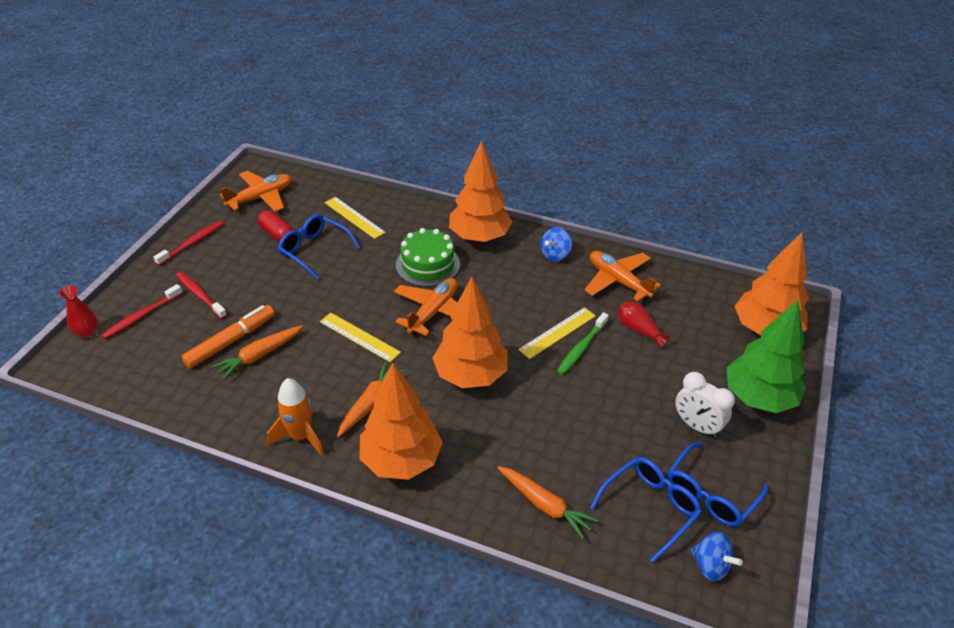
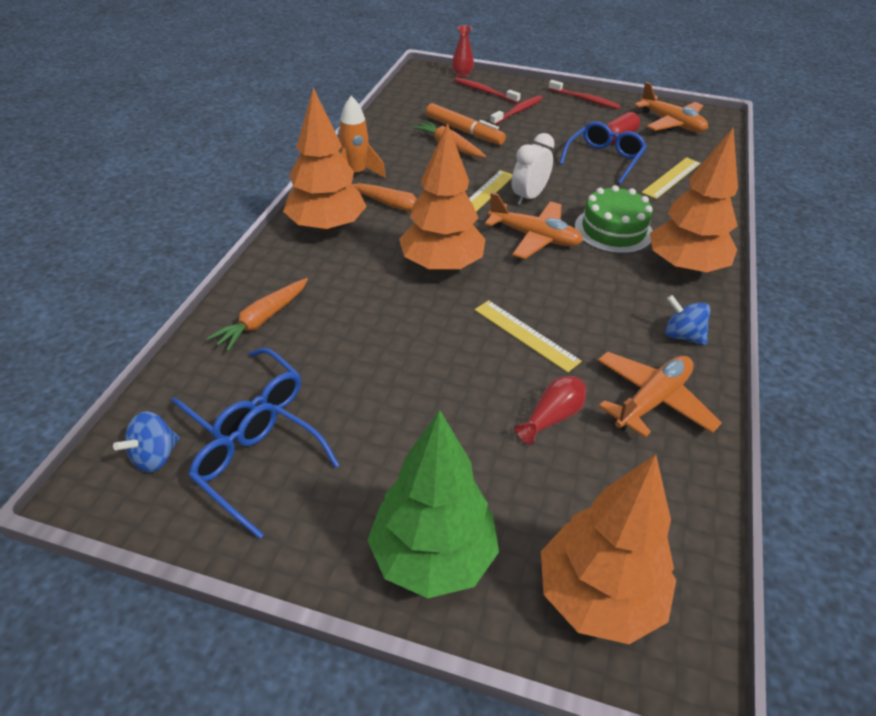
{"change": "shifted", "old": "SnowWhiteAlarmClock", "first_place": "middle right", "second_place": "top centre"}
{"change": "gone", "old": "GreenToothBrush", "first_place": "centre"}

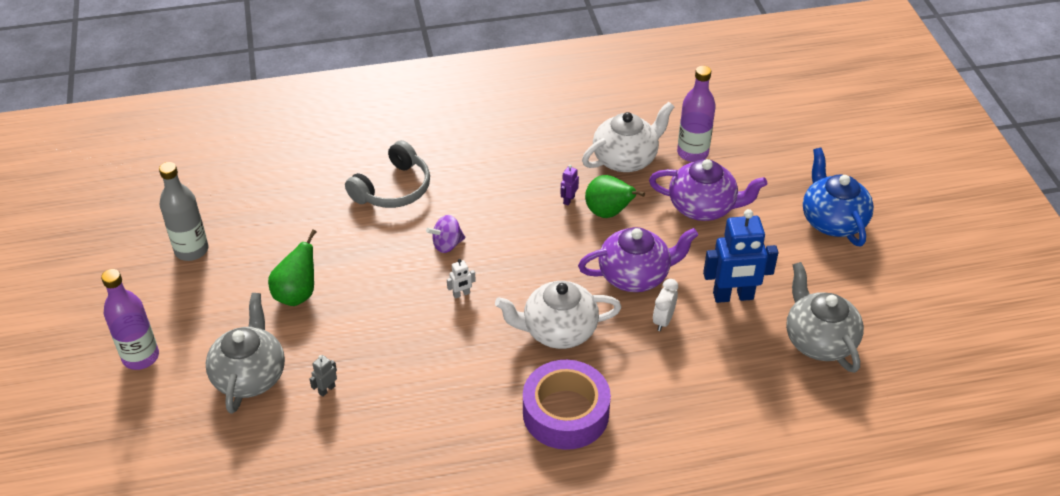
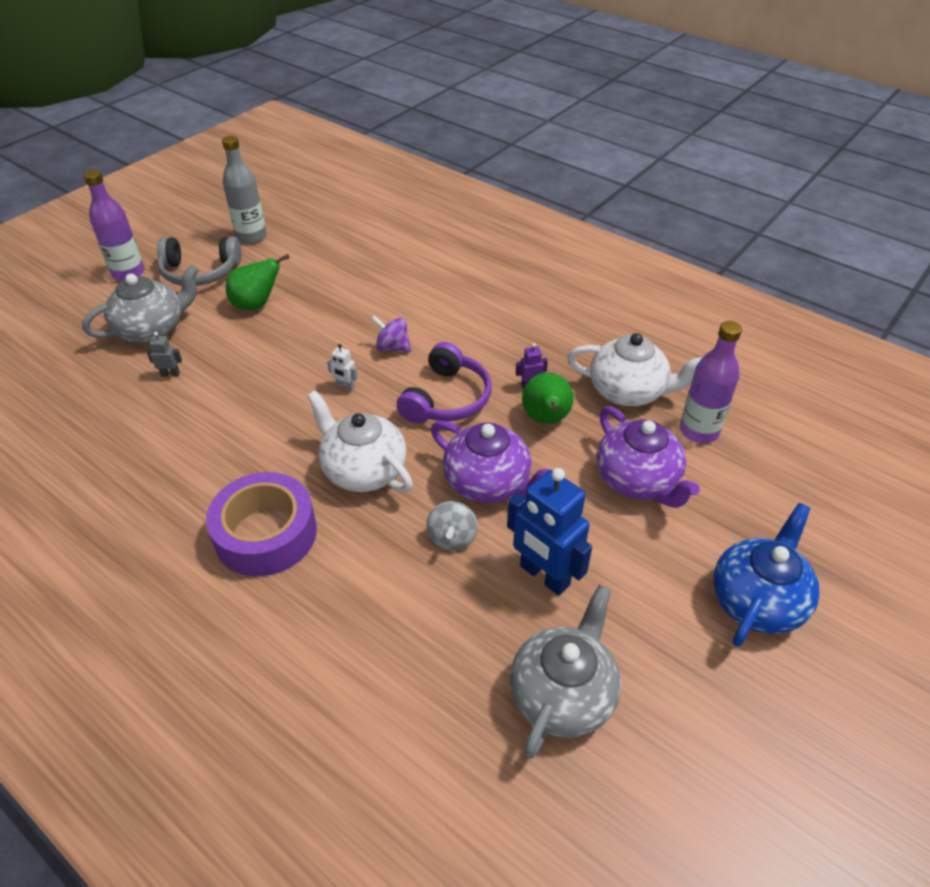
{"change": "shifted", "old": "GrayOverEarHeadphones", "first_place": "centre", "second_place": "top left"}
{"change": "new", "new": "VioletOverEarHeadphones", "second_place": "centre"}
{"change": "swapped", "old": "SnowWhiteAlarmClock", "new": "GrayToyTop", "first_place": "centre", "second_place": "centre"}

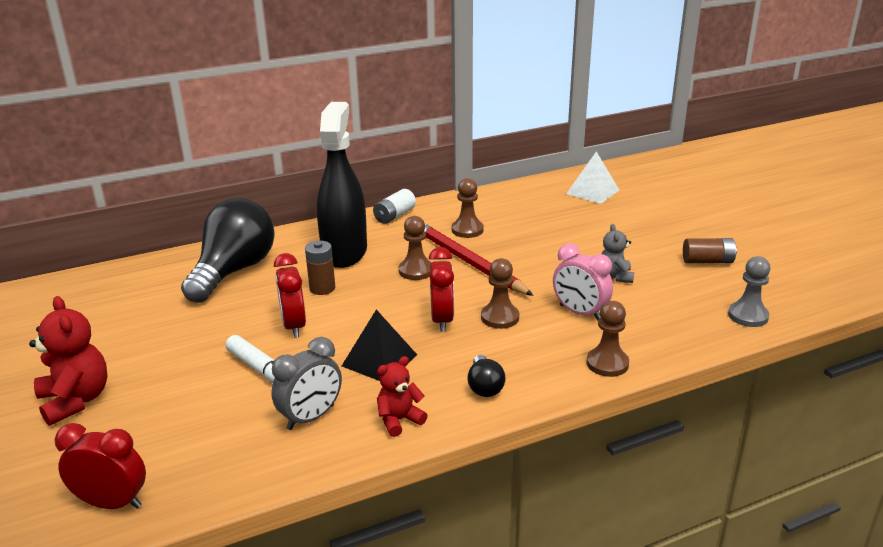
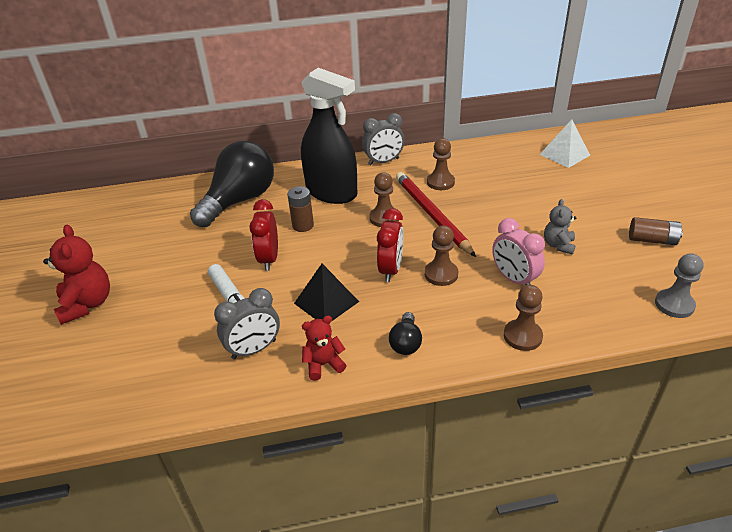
{"change": "rotated", "old": "EbonySprayCleaner", "first_place": "centre", "second_place": "top centre", "degrees": 105}
{"change": "swapped", "old": "SnowWhitePowerCell", "new": "GrayAlarmClock (no. 2 from left)", "first_place": "centre", "second_place": "top centre"}
{"change": "gone", "old": "ScarletAlarmClock (no. 1 from left)", "first_place": "bottom left"}

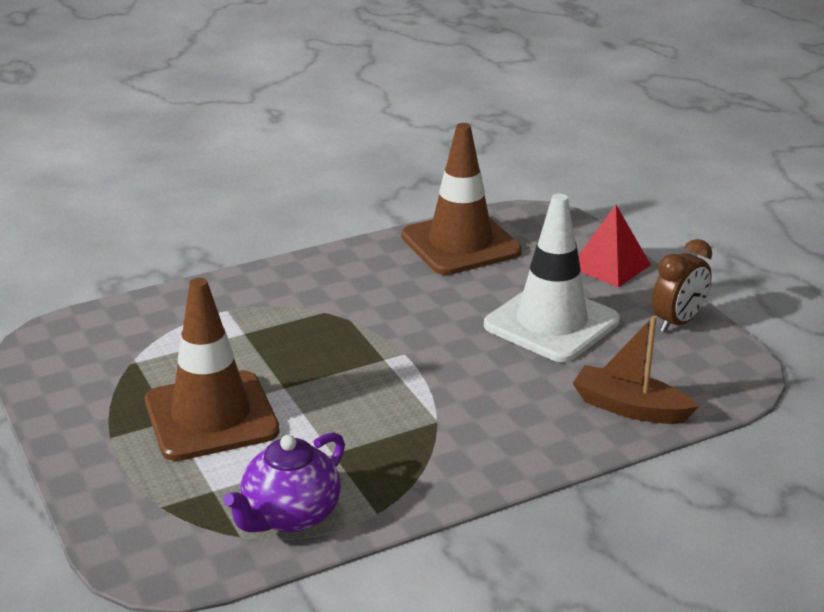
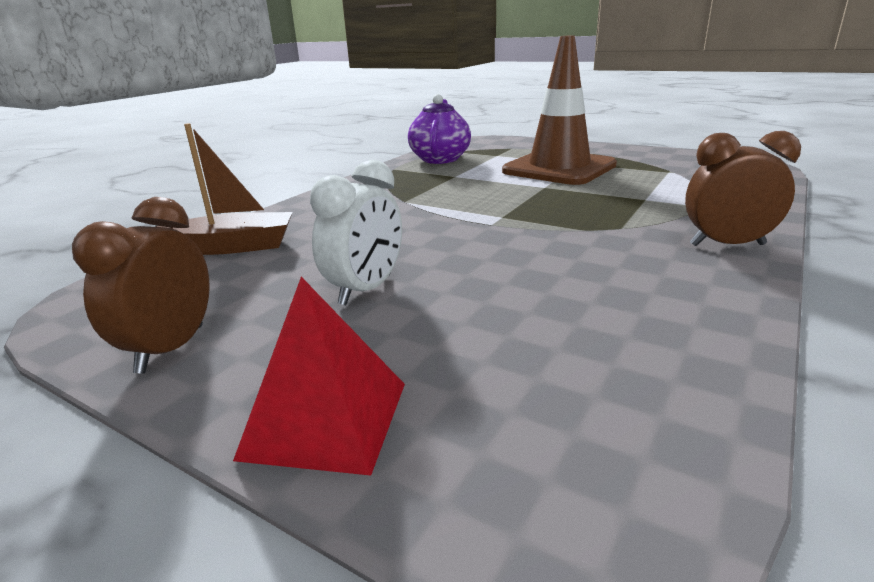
{"change": "swapped", "old": "SnowWhiteTrafficCone", "new": "SnowWhiteAlarmClock", "first_place": "middle right", "second_place": "centre"}
{"change": "new", "new": "BrownAlarmClock (no. 2 from left)", "second_place": "top right"}
{"change": "gone", "old": "BrownTrafficCone (no. 2 from left)", "first_place": "top centre"}

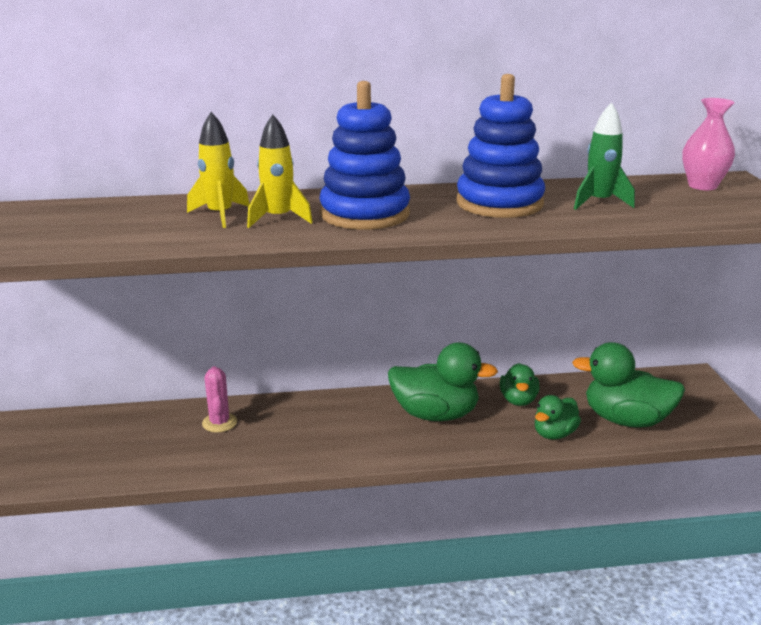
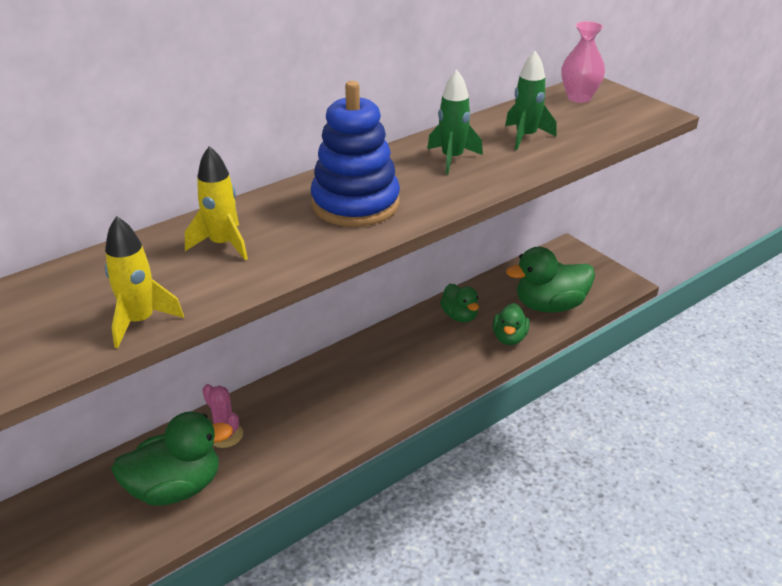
{"change": "shifted", "old": "BrightYellowRocket (no. 2 from left in the first image)", "new": "BrightYellowRocket (no. 1 from left)", "first_place": "top centre", "second_place": "middle left"}
{"change": "shifted", "old": "GreenToyDuck (no. 1 from left)", "first_place": "centre", "second_place": "bottom left"}
{"change": "swapped", "old": "BlueRingStacker (no. 2 from left)", "new": "GreenRocket (no. 1 from left)", "first_place": "top centre", "second_place": "top centre"}

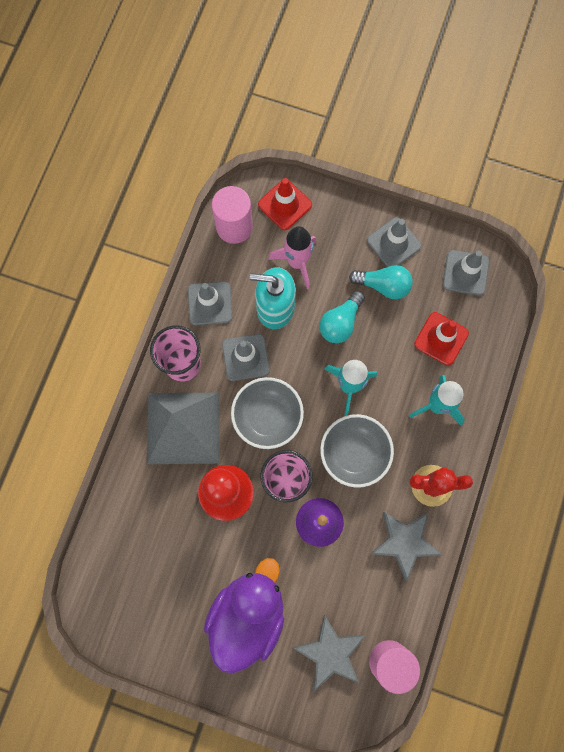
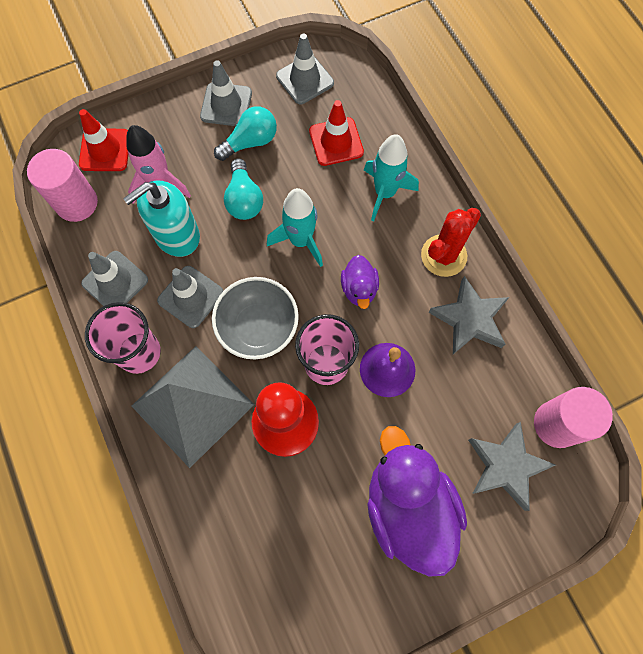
{"change": "swapped", "old": "GrayDeepDish (no. 2 from left)", "new": "VioletToyDuck (no. 1 from left)", "first_place": "centre", "second_place": "centre"}

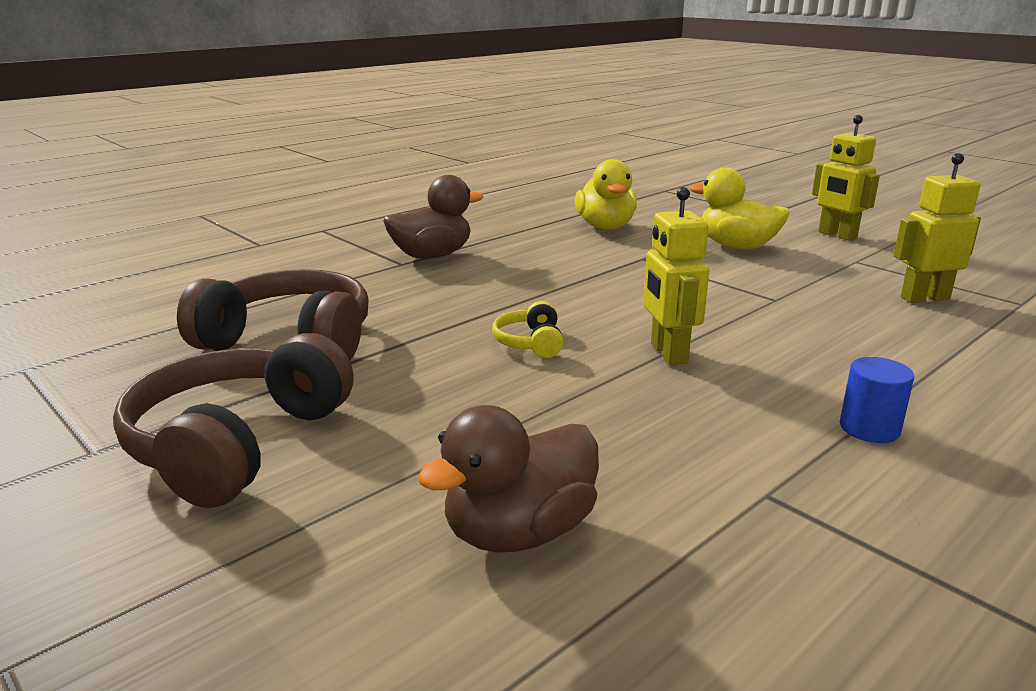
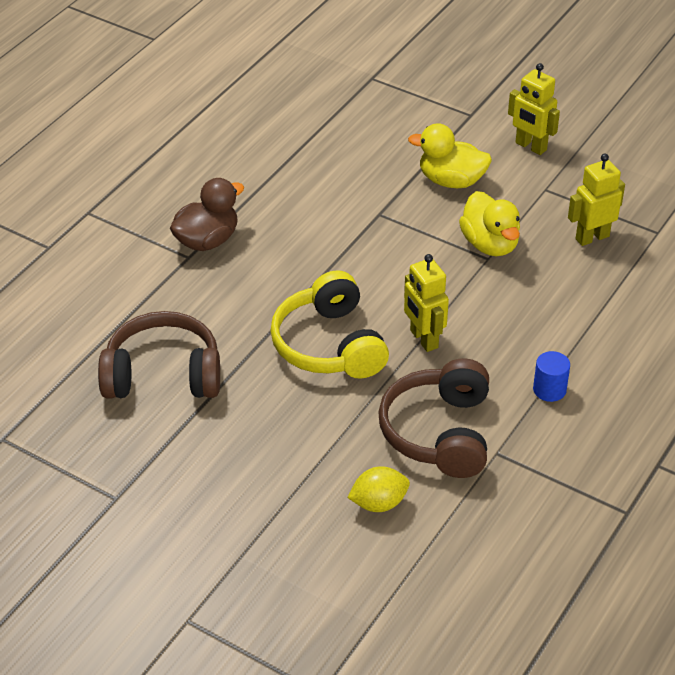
{"change": "scaled", "old": "BrightYellowOverEarHeadphones", "first_place": "centre", "second_place": "centre", "factor": 2.19}
{"change": "swapped", "old": "BrownToyDuck (no. 2 from left)", "new": "BrightYellowCitrusFruit", "first_place": "bottom centre", "second_place": "bottom centre"}
{"change": "shifted", "old": "BrownOverEarHeadphones (no. 1 from left in the first image)", "new": "BrownOverEarHeadphones (no. 2 from left)", "first_place": "middle left", "second_place": "centre"}
{"change": "shifted", "old": "BrightYellowToyDuck (no. 1 from left in the first image)", "new": "BrightYellowToyDuck (no. 2 from left)", "first_place": "top centre", "second_place": "top right"}

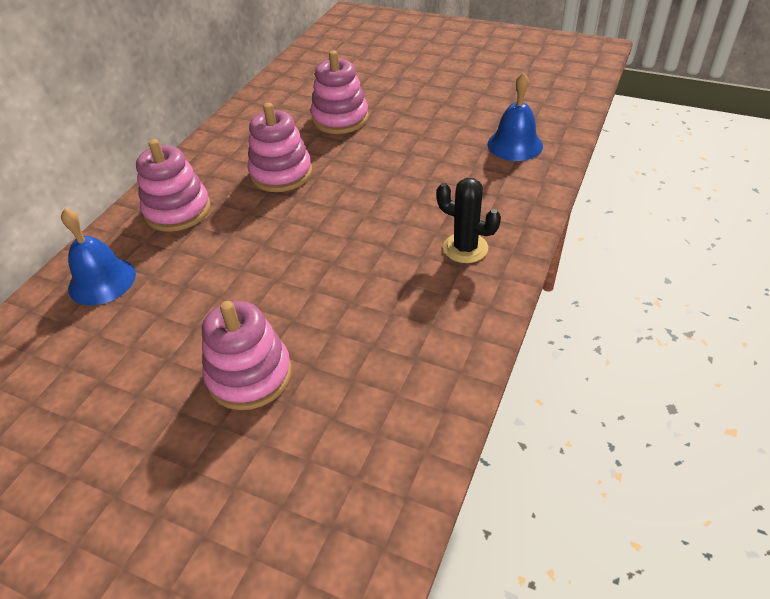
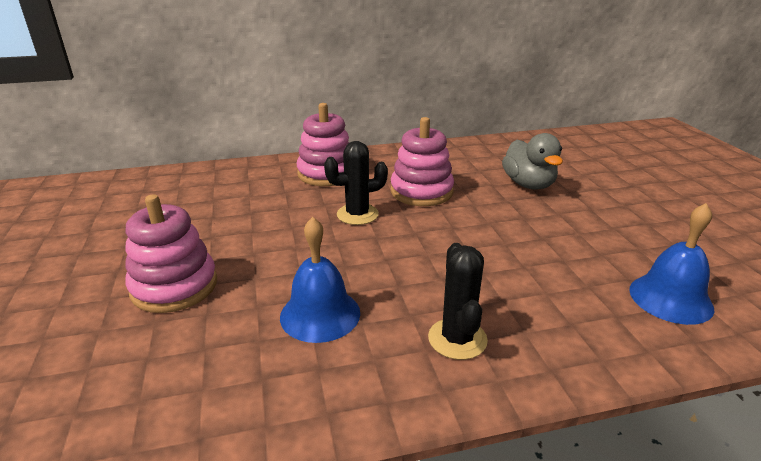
{"change": "shifted", "old": "BlueSchoolBell (no. 1 from left)", "first_place": "middle left", "second_place": "centre"}
{"change": "new", "new": "EbonySaguaroCactus (no. 1 from left)", "second_place": "centre"}
{"change": "swapped", "old": "RosyRingStacker (no. 4 from left)", "new": "GrayToyDuck", "first_place": "top centre", "second_place": "middle right"}

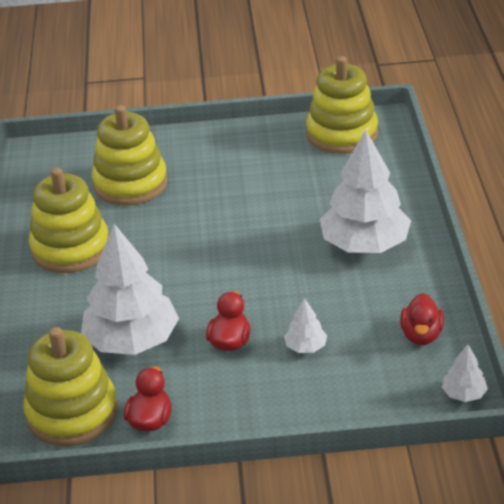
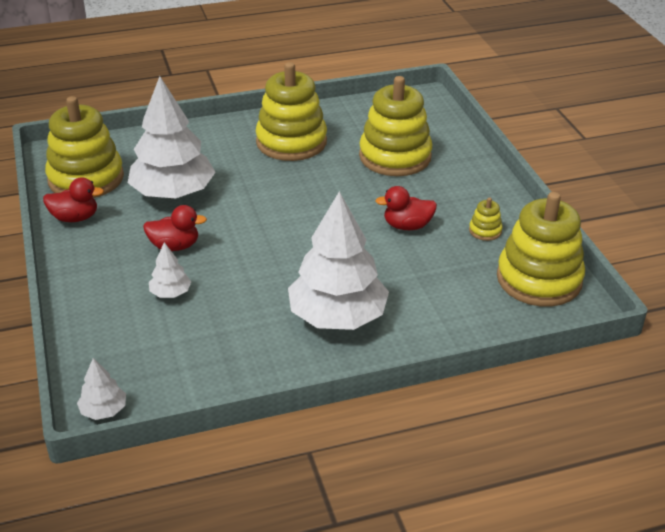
{"change": "shifted", "old": "ScarletToyDuck (no. 3 from left)", "first_place": "middle right", "second_place": "centre"}
{"change": "new", "new": "BrightYellowRingStacker (no. 4 from left)", "second_place": "middle right"}

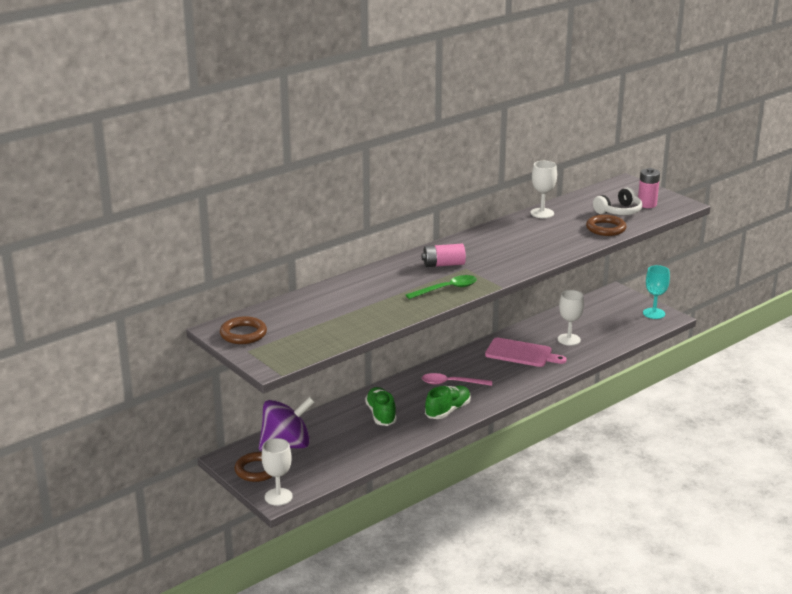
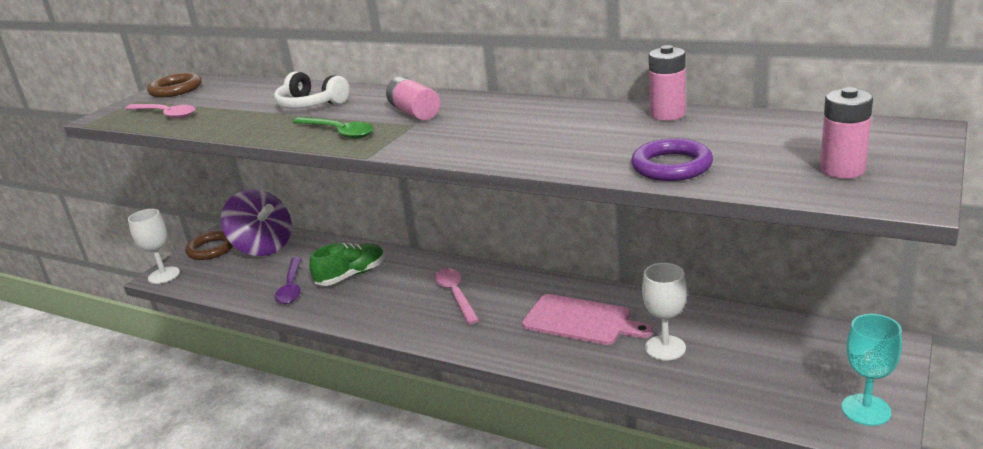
{"change": "new", "new": "RosyTablespoon (no. 1 from left)", "second_place": "top left"}
{"change": "shifted", "old": "SnowWhiteOverEarHeadphones", "first_place": "middle right", "second_place": "top left"}
{"change": "new", "new": "VioletTablespoon", "second_place": "middle left"}
{"change": "rotated", "old": "RosyChoppingBoard", "first_place": "centre", "second_place": "bottom centre", "degrees": -60}
{"change": "repainted", "old": "BrownTorus (no. 3 from left)", "new": "VioletTorus", "first_place": "middle right", "second_place": "middle right"}
{"change": "swapped", "old": "SnowWhiteWineGlass (no. 2 from left)", "new": "RosyPowerCell (no. 2 from left)", "first_place": "top right", "second_place": "top right"}
{"change": "gone", "old": "GreenLaceUpShoe (no. 2 from left)", "first_place": "bottom centre"}

